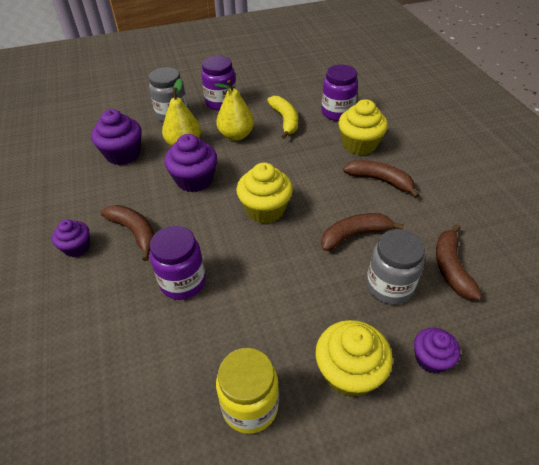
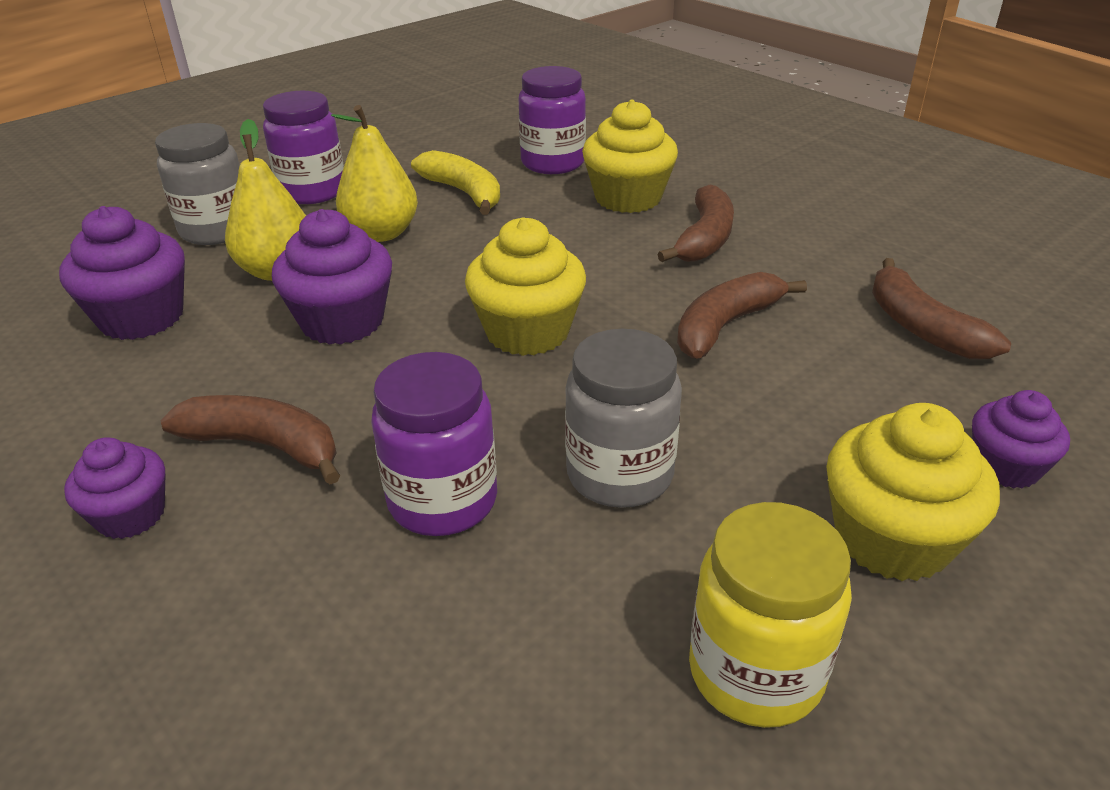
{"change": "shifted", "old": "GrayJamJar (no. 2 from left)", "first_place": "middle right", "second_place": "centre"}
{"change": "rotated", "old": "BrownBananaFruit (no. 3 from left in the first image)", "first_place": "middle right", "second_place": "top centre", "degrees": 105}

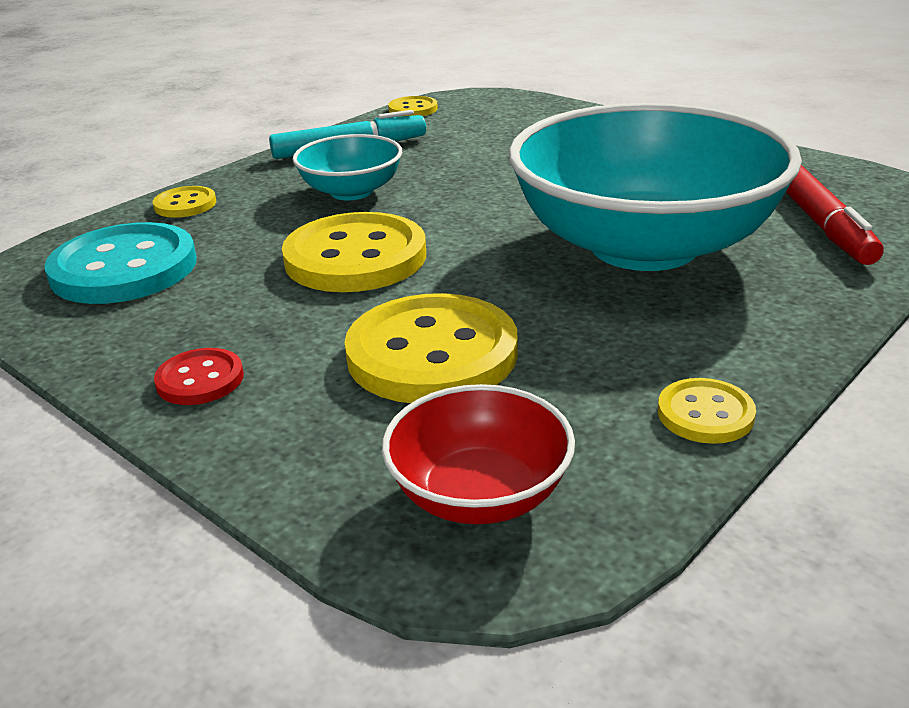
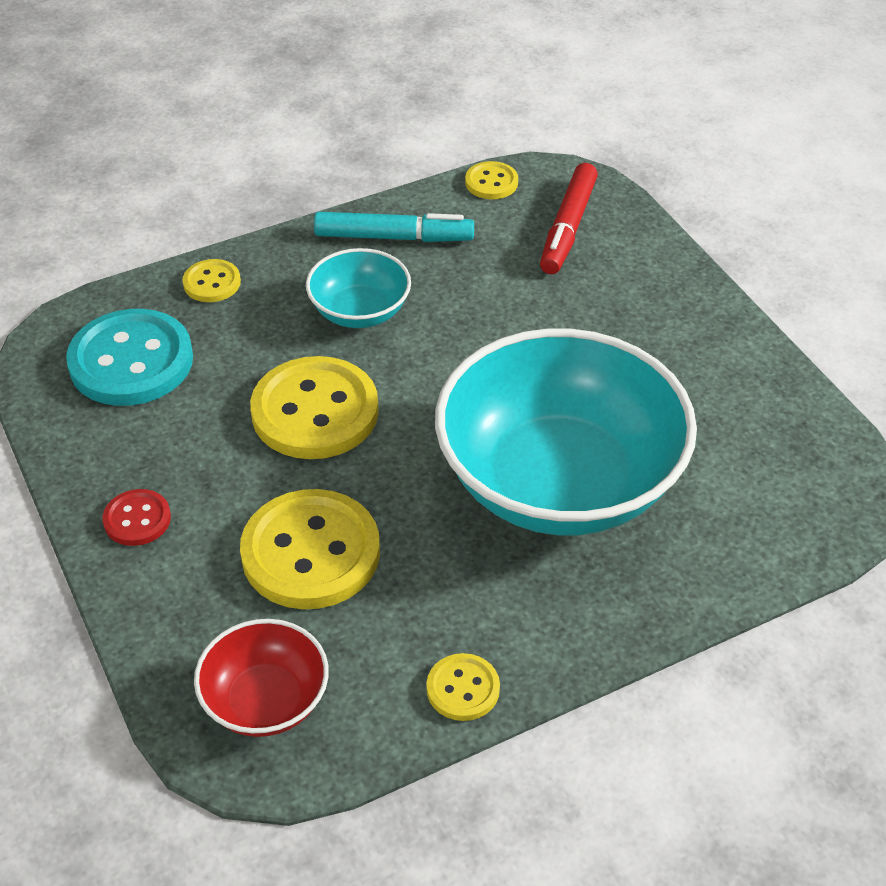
{"change": "shifted", "old": "ScarletMarkerPen", "first_place": "top right", "second_place": "top centre"}

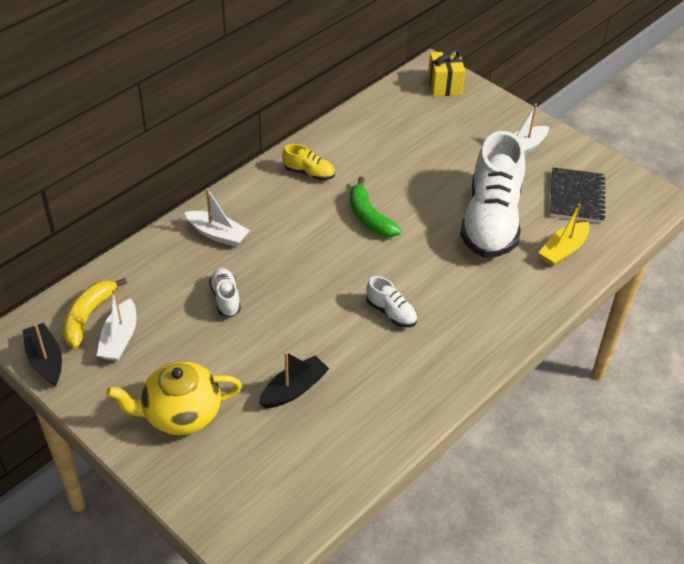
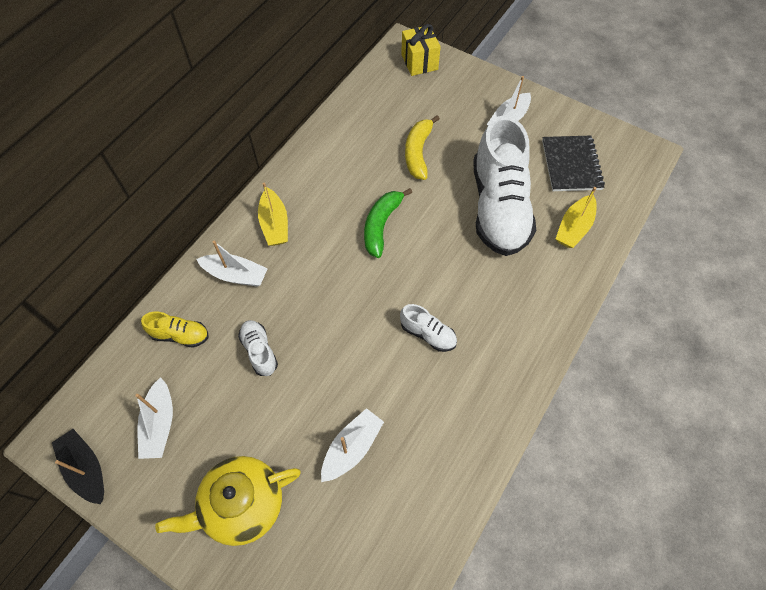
{"change": "shifted", "old": "BrightYellowLaceUpShoe", "first_place": "top centre", "second_place": "middle left"}
{"change": "new", "new": "BrightYellowToyBoat (no. 1 from left)", "second_place": "centre"}
{"change": "repainted", "old": "EbonyToyBoat (no. 2 from left)", "new": "SnowWhiteToyBoat (no. 3 from left)", "first_place": "bottom centre", "second_place": "bottom centre"}
{"change": "rotated", "old": "GreenBananaFruit", "first_place": "centre", "second_place": "centre", "degrees": 60}
{"change": "shifted", "old": "BrightYellowBananaFruit", "first_place": "middle left", "second_place": "top centre"}

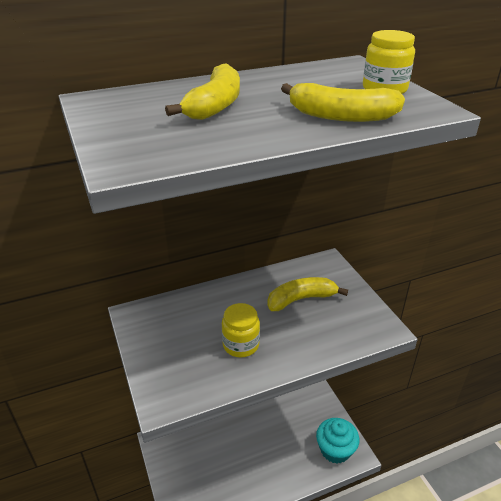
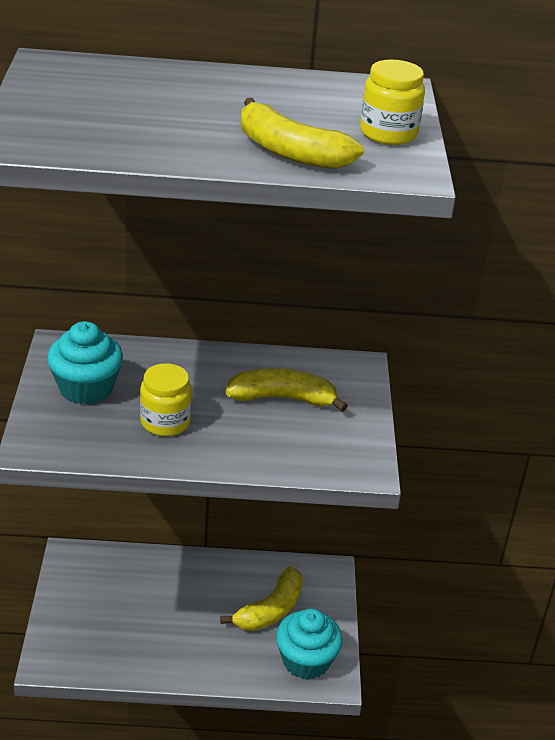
{"change": "new", "new": "TealCupcake (no. 1 from left)", "second_place": "middle left"}
{"change": "shifted", "old": "BrightYellowBananaFruit (no. 1 from left)", "first_place": "top centre", "second_place": "bottom centre"}

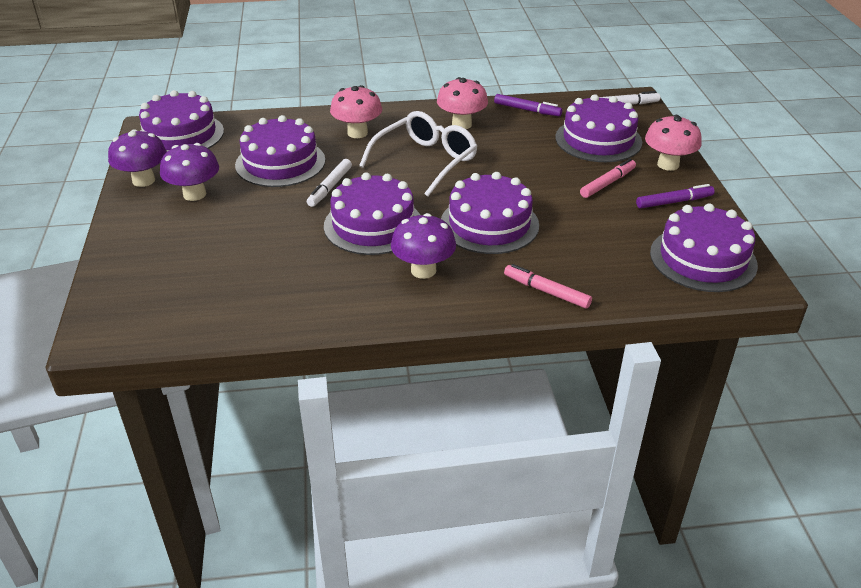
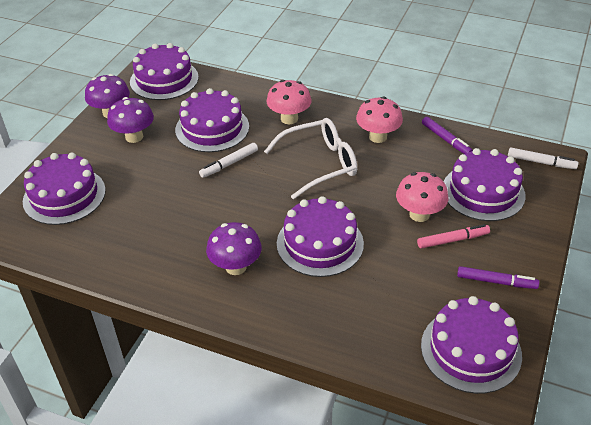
{"change": "shifted", "old": "VioletLayerCake (no. 3 from left in the first image)", "new": "VioletLayerCake (no. 1 from left)", "first_place": "centre", "second_place": "middle left"}
{"change": "shifted", "old": "RosyMushroom (no. 3 from left)", "first_place": "top right", "second_place": "middle right"}
{"change": "gone", "old": "RosyMarkerPen (no. 1 from left)", "first_place": "centre"}

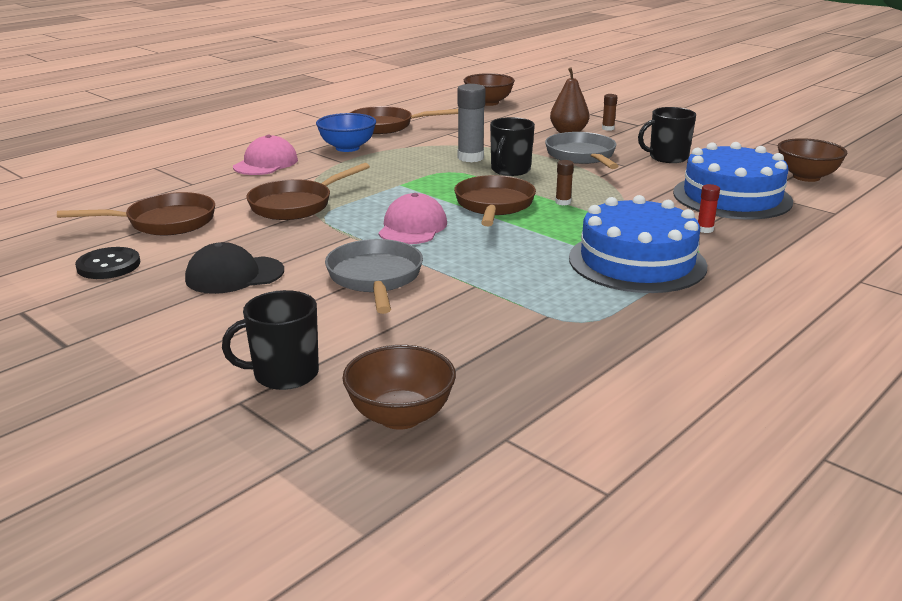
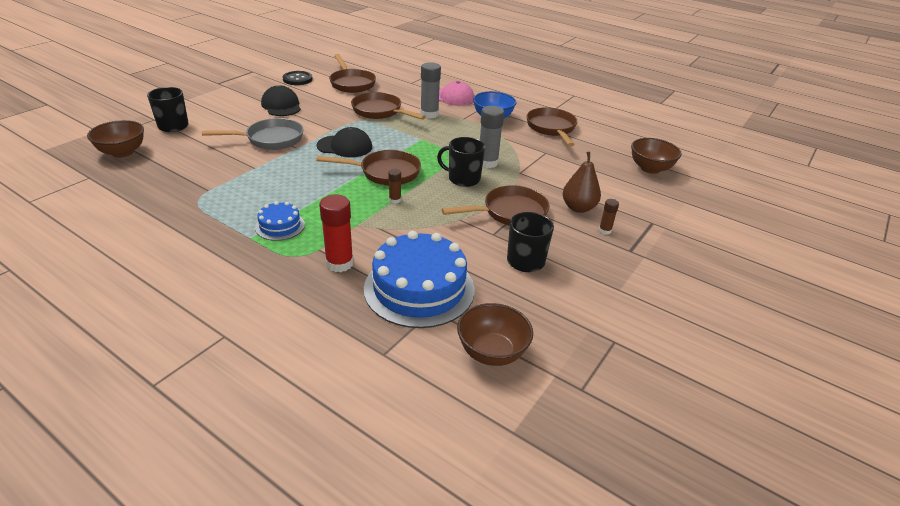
{"change": "scaled", "old": "BlueLayerCake (no. 1 from left)", "first_place": "middle right", "second_place": "middle left", "factor": 0.49}
{"change": "repainted", "old": "RosyPeakedCap (no. 2 from left)", "new": "EbonyPeakedCap (no. 2 from left)", "first_place": "centre", "second_place": "top centre"}
{"change": "scaled", "old": "ScarletGlue", "first_place": "middle right", "second_place": "centre", "factor": 1.92}
{"change": "new", "new": "GrayGlue (no. 1 from left)", "second_place": "top centre"}
{"change": "repainted", "old": "GrayFryingPan (no. 2 from left)", "new": "BrownFryingPan (no. 4 from left)", "first_place": "top centre", "second_place": "centre"}

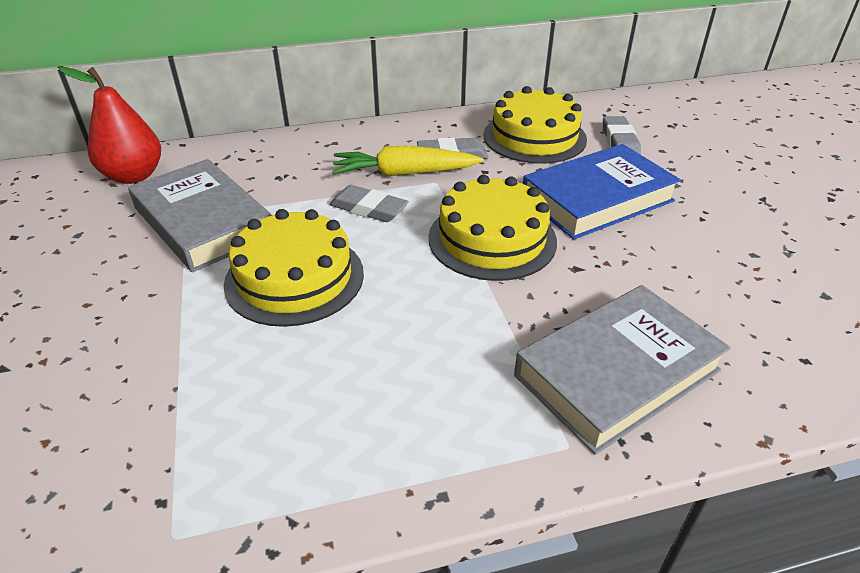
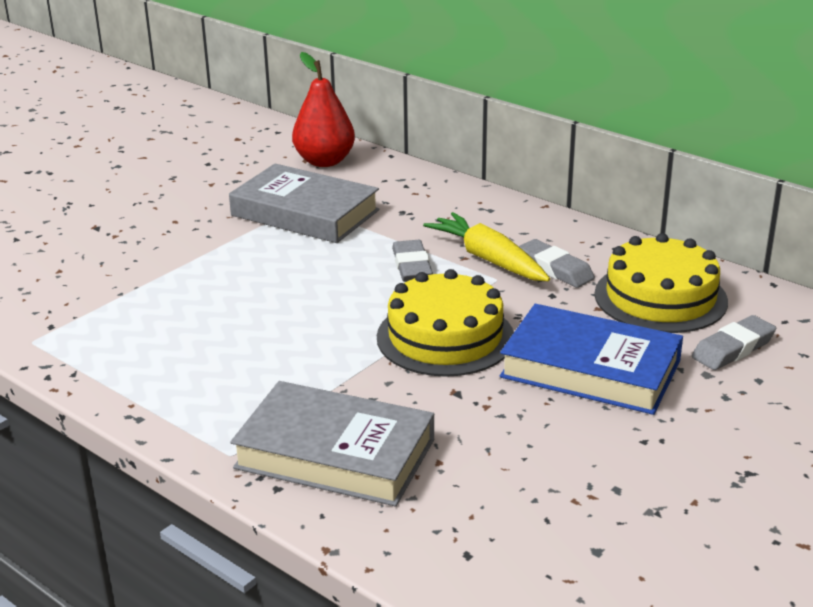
{"change": "rotated", "old": "GrayHardback (no. 1 from left)", "first_place": "middle left", "second_place": "centre", "degrees": -75}
{"change": "gone", "old": "BrightYellowLayerCake (no. 1 from left)", "first_place": "centre"}

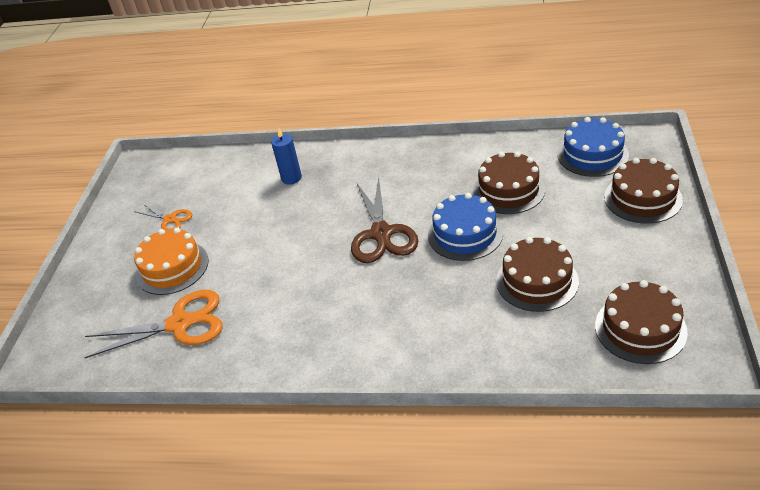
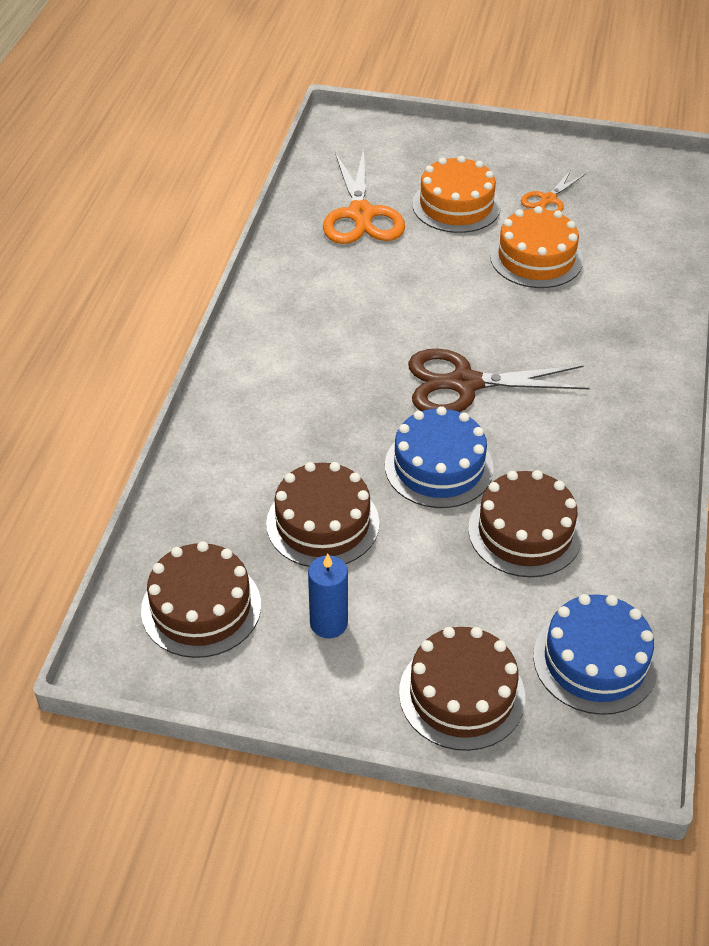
{"change": "shifted", "old": "BlueWaxCandle", "first_place": "top centre", "second_place": "centre"}
{"change": "new", "new": "BrightOrangeLayerCake (no. 2 from left)", "second_place": "top right"}

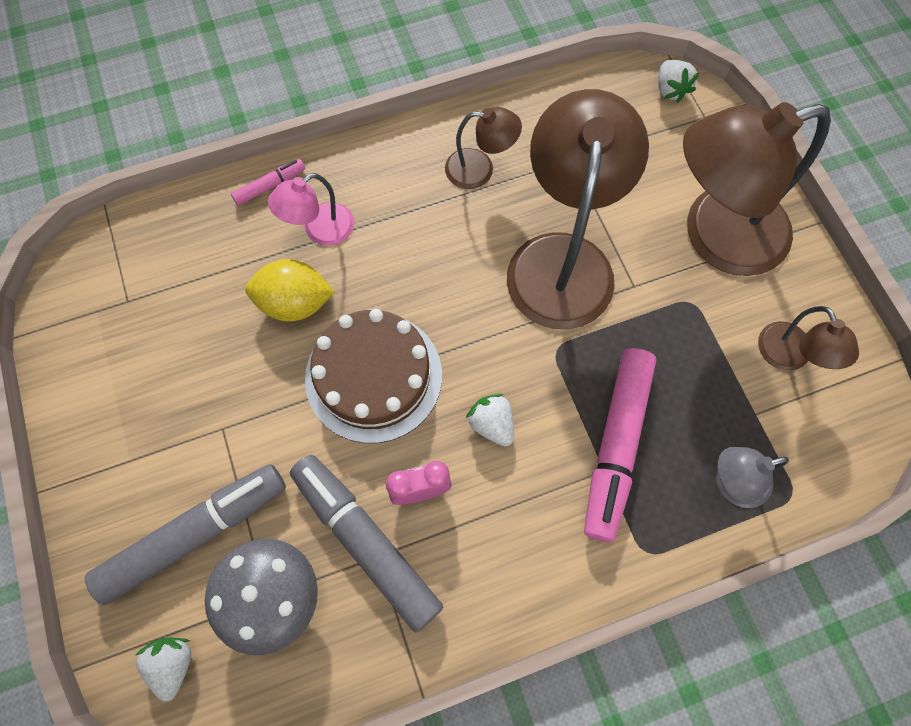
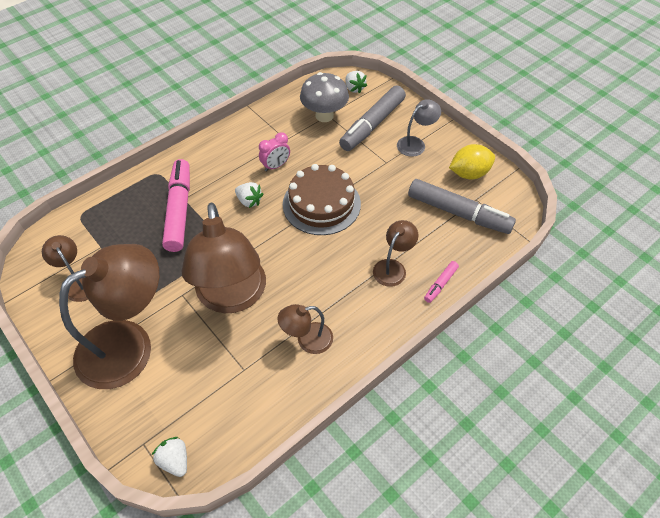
{"change": "repainted", "old": "RosyReadingLamp", "new": "BrownReadingLamp (no. 5 from left)", "first_place": "top centre", "second_place": "centre"}
{"change": "shifted", "old": "GrayReadingLamp", "first_place": "middle right", "second_place": "top centre"}
{"change": "shifted", "old": "GrayMarkerPen (no. 2 from left)", "first_place": "bottom centre", "second_place": "middle right"}
{"change": "shifted", "old": "BrightYellowCitrusFruit", "first_place": "middle left", "second_place": "top right"}

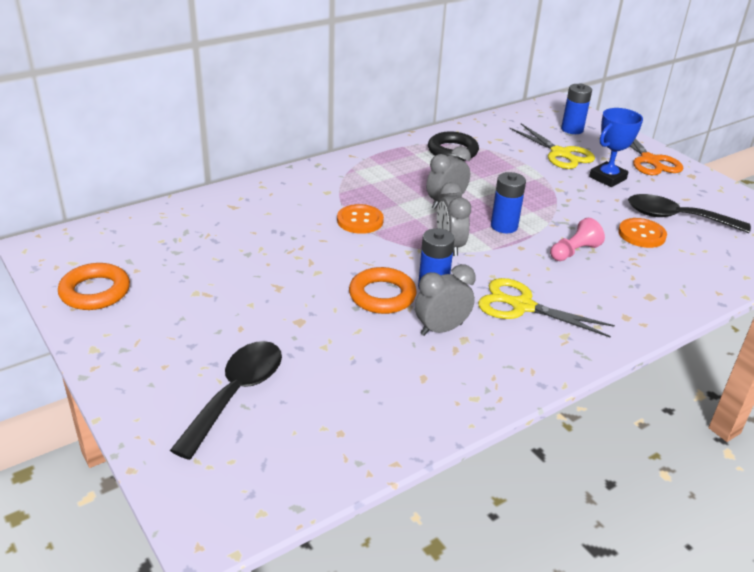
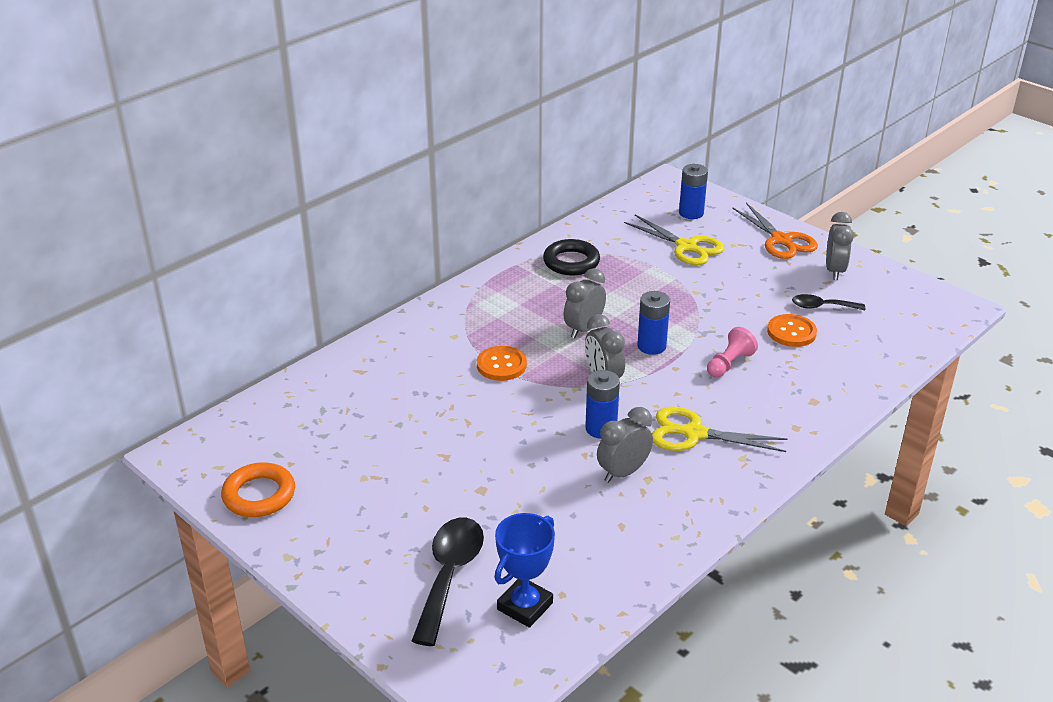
{"change": "shifted", "old": "BluePrizeCup", "first_place": "top right", "second_place": "bottom centre"}
{"change": "scaled", "old": "EbonyTablespoon (no. 2 from left)", "first_place": "middle right", "second_place": "middle right", "factor": 0.58}
{"change": "new", "new": "GrayAlarmClock (no. 4 from left)", "second_place": "middle right"}
{"change": "gone", "old": "BrightOrangeTorus (no. 2 from left)", "first_place": "centre"}

